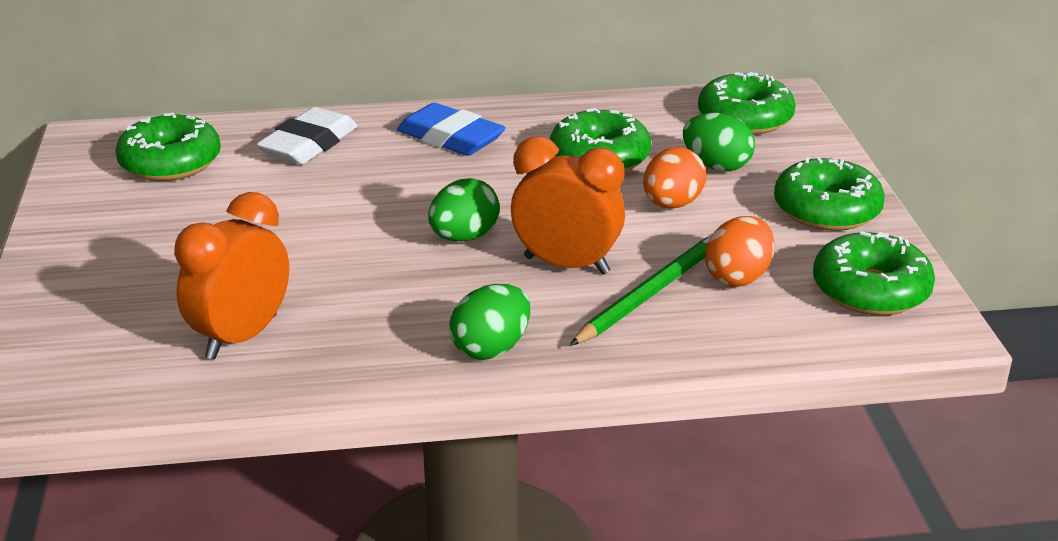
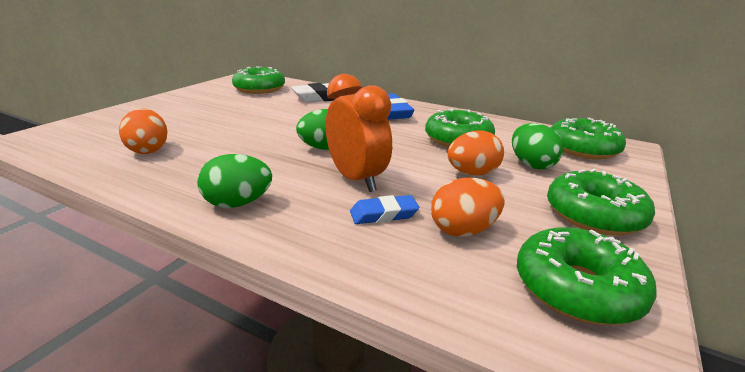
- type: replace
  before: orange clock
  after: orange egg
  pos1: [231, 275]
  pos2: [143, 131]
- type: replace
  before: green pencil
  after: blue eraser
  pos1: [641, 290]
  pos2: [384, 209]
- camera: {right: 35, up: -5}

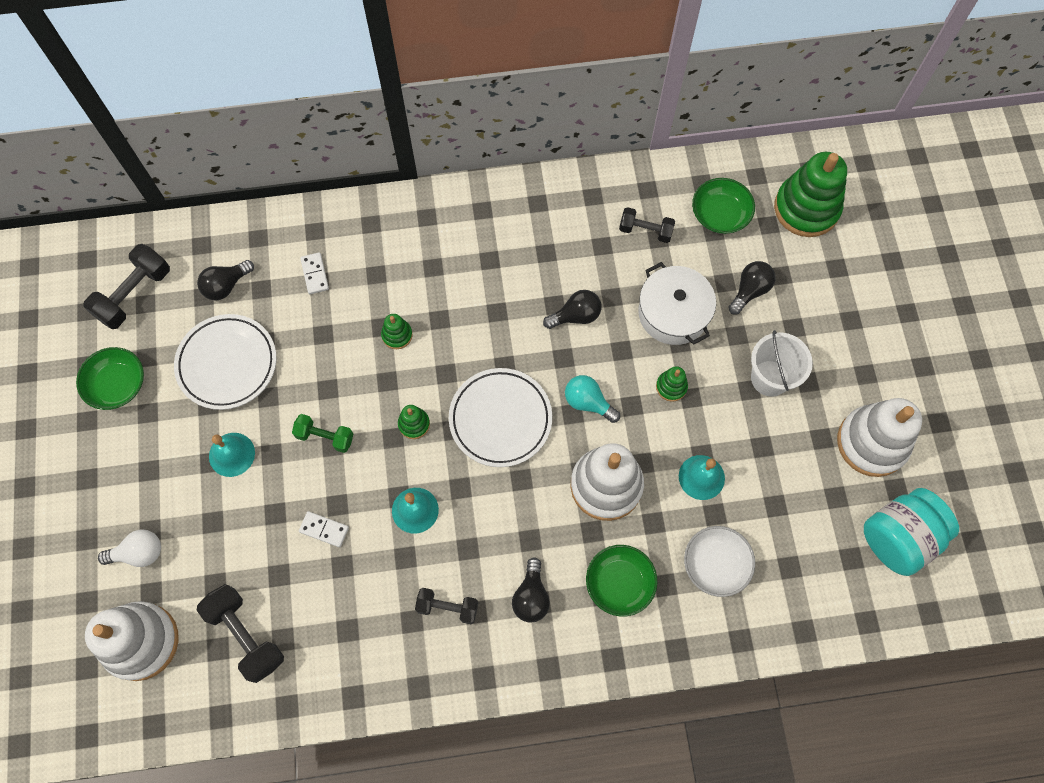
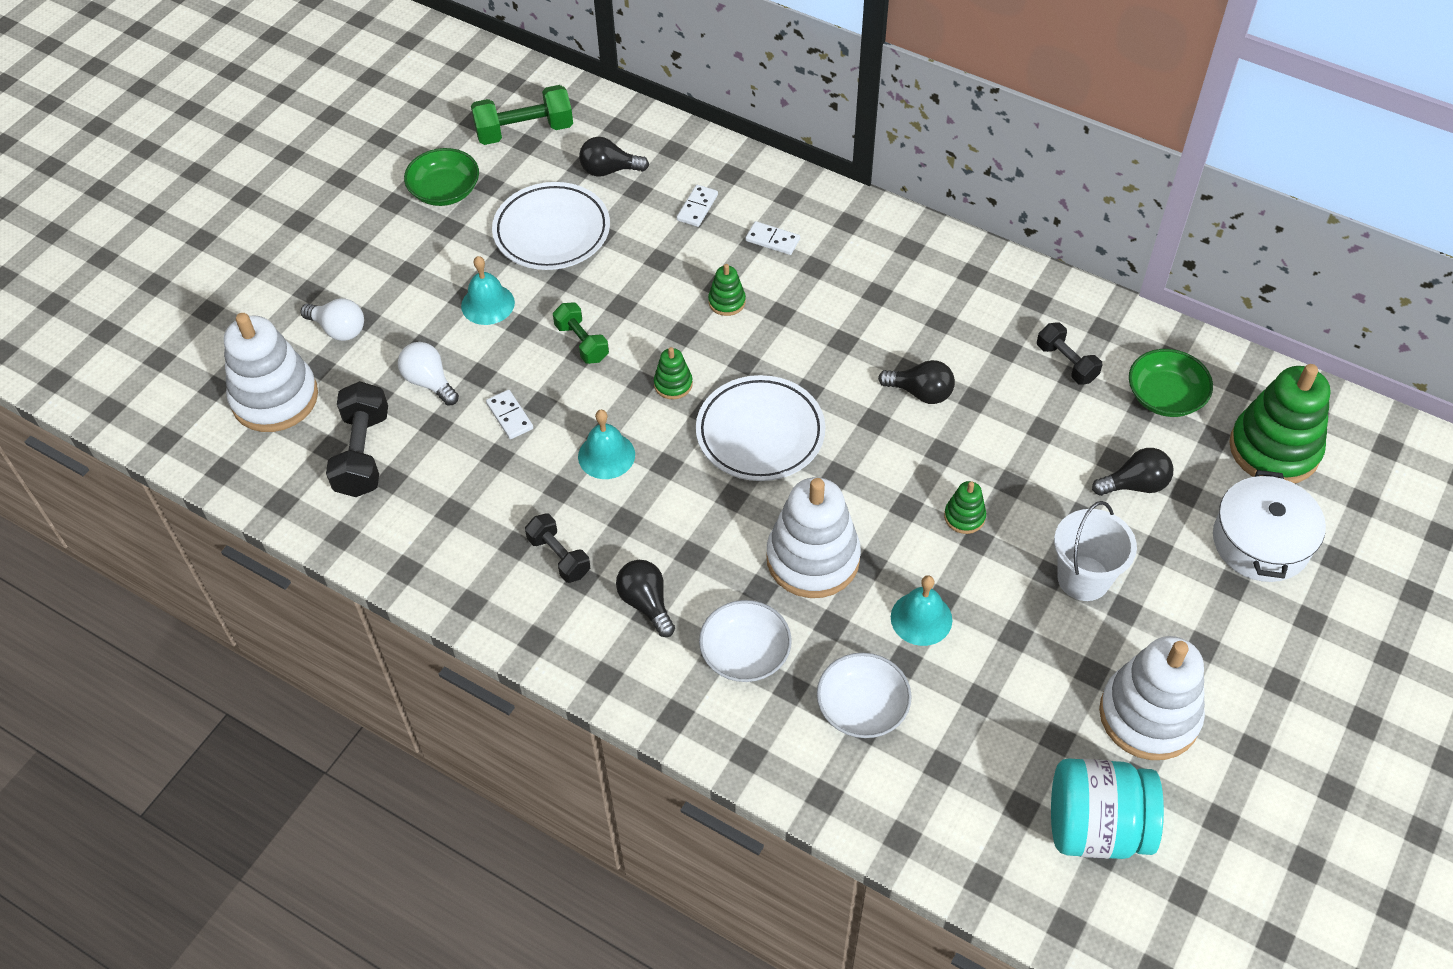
- type: insert
  after: white light bulb
  pos2: [428, 374]
- type: recolor
  before: black dumbbell
  after: green dumbbell
  pos1: [127, 286]
  pos2: [522, 115]
- type: rotate
  before: black light bulb
  pos1: [531, 589]
  pos2: [645, 598]
  turn: 105
- type: recolor
  before: green bowl
  after: white bowl
  pos1: [621, 580]
  pos2: [745, 641]
- type: insert
  after: white domino
  pos2: [772, 238]
- type: move
  before: white pot
  pos1: [677, 303]
  pos2: [1269, 526]
- type: delete
  before: turquoise light bulb
  pos1: [592, 399]
- camera: {right: 40, up: -15}

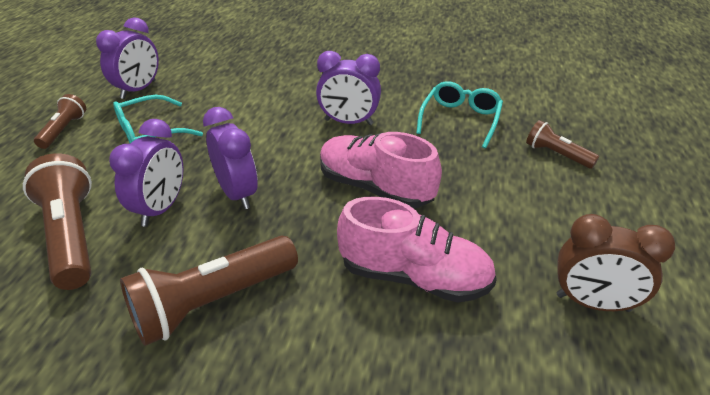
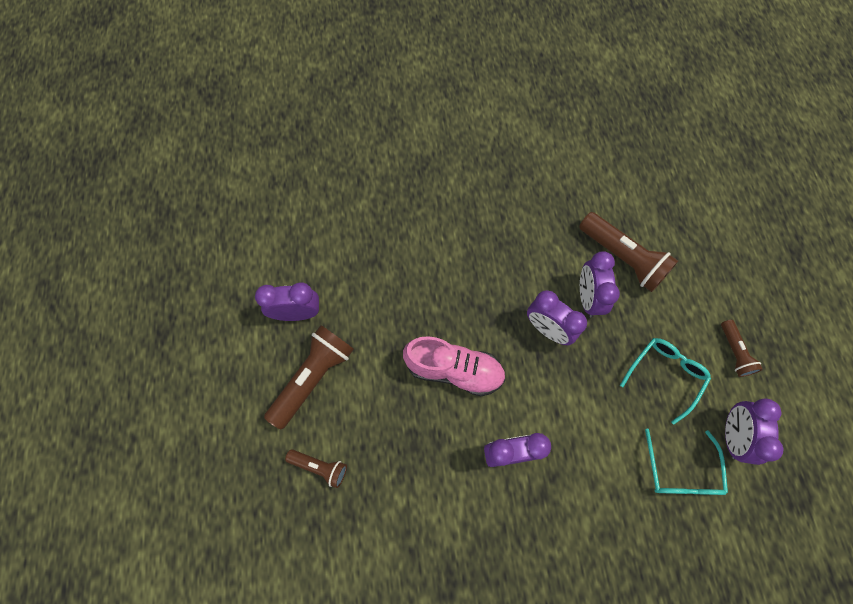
- type: recolor
  before: brown clock
  after: purple clock
  pos1: [615, 263]
  pos2: [287, 301]
- type: move
  before: brown flashlight
  pos1: [209, 290]
  pos2: [309, 377]
- type: move
  before: turquoise glasses
  pos1: [459, 114]
  pos2: [686, 461]
- type: delete
  before: pink shoe
  pos1: [417, 250]
- camera: {right: 160, up: 30}

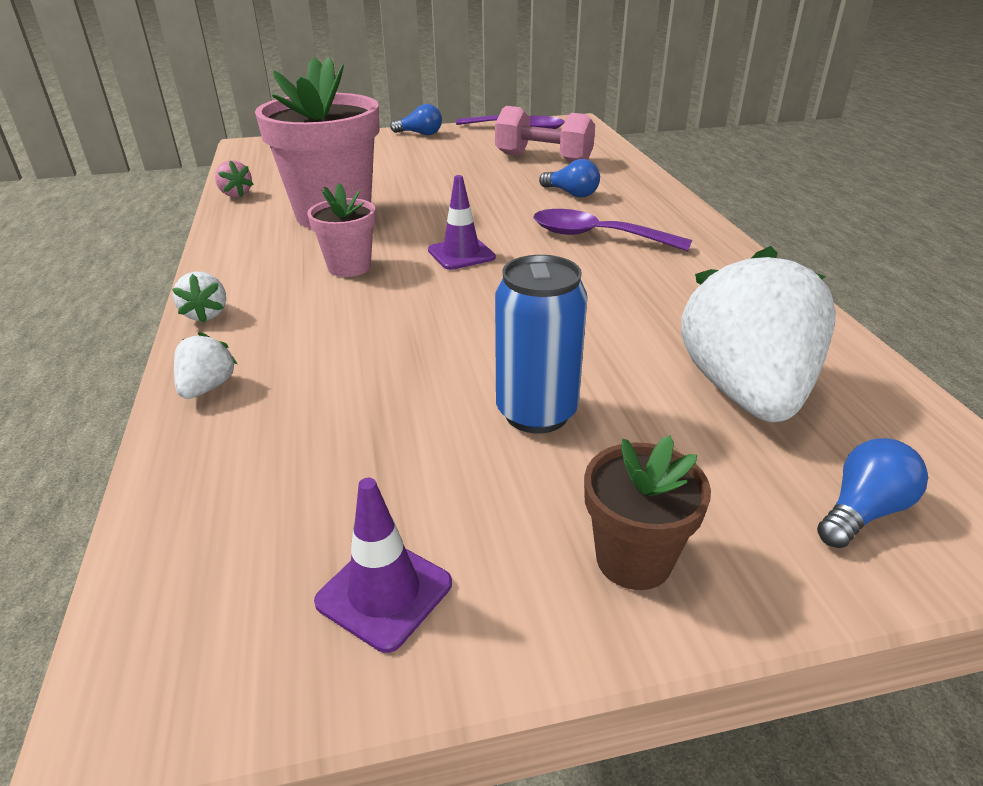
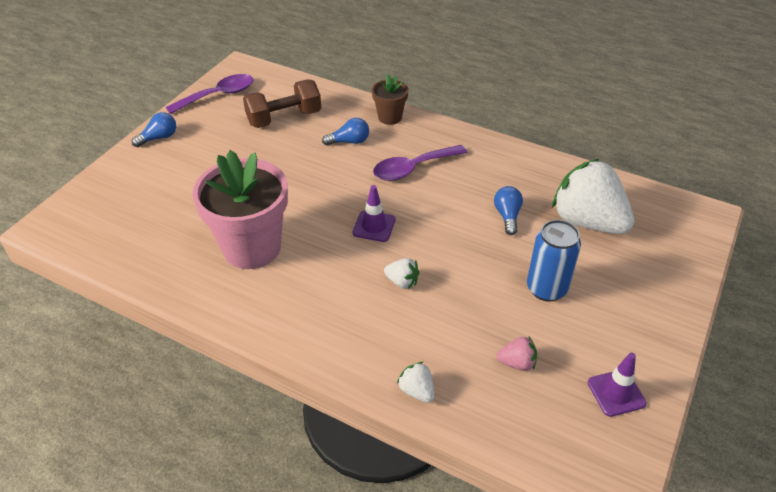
- type: recolor
  before: pink dumbbell
  after: brown dumbbell
  pos1: [545, 134]
  pos2: [282, 103]
- type: move
  before: brown flower pot
  pos1: [647, 512]
  pos2: [390, 99]
- type: move
  before: white strawberry
  pos1: [199, 297]
  pos2: [401, 273]
- type: move
  before: blue light bulb
  pos1: [872, 493]
  pos2: [508, 210]
- type: move
  before: pink strawberry
  pos1: [234, 178]
  pos2: [517, 354]
- type: delete
  before: pink flower pot
  pos1: [341, 230]
- camera: {right: -50, up: 10}

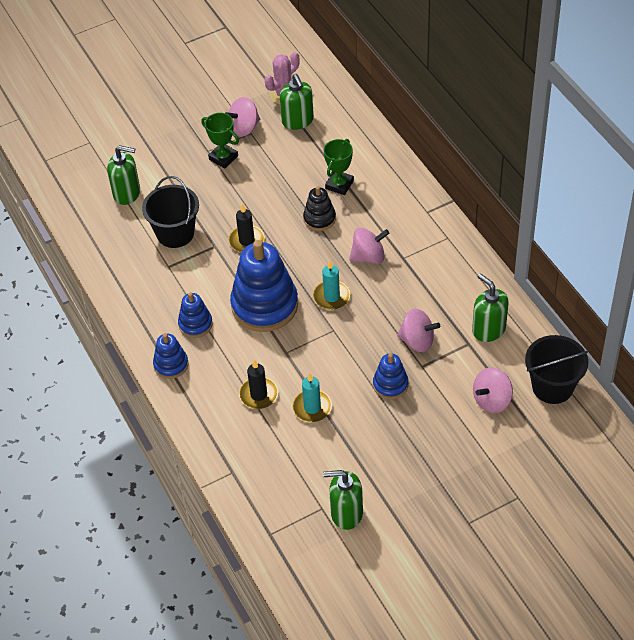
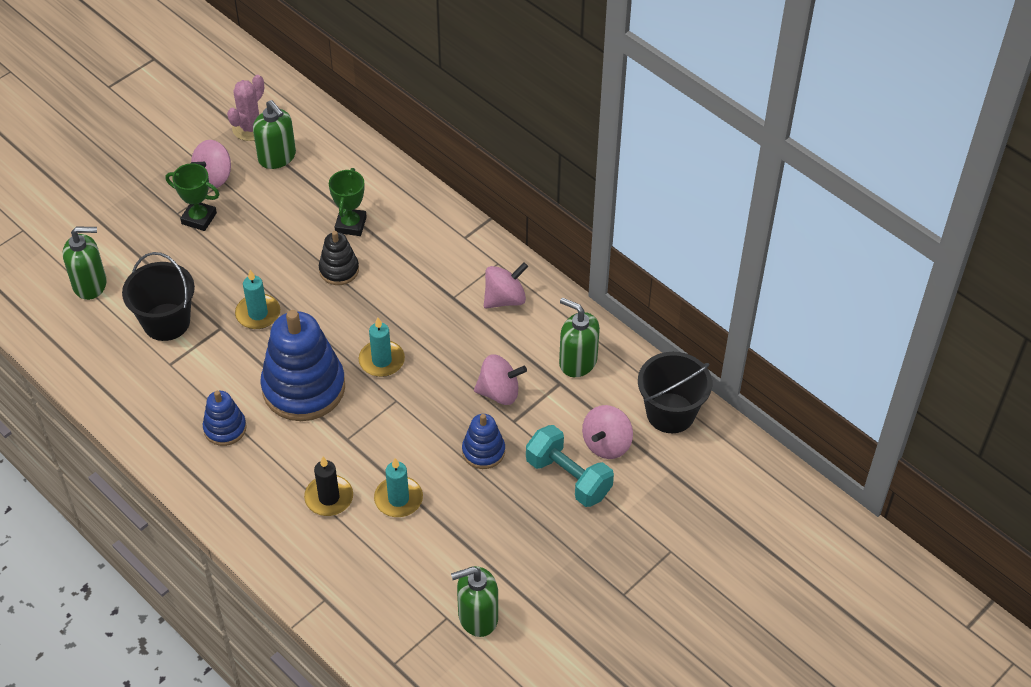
- type: recolor
  before: black candle
  after: turquoise candle
  pos1: [246, 228]
  pos2: [257, 299]
- type: move
  before: pink spinning top
  pos1: [369, 246]
  pos2: [506, 285]
- type: insert
  after: turquoise dumbbell
  pos2: [570, 466]
- type: delete
  before: blue stacking toy
  pos1: [170, 356]
- camera: {right: -20, up: 0}

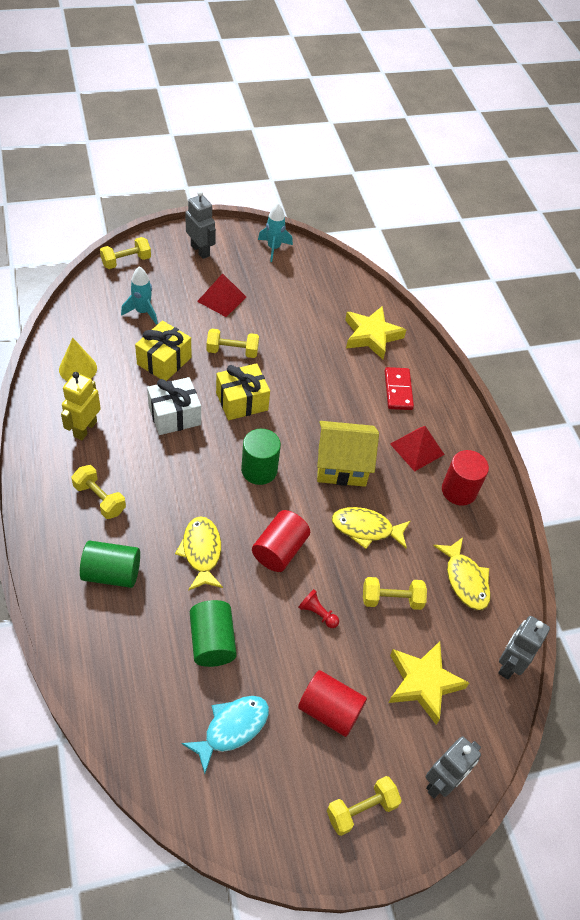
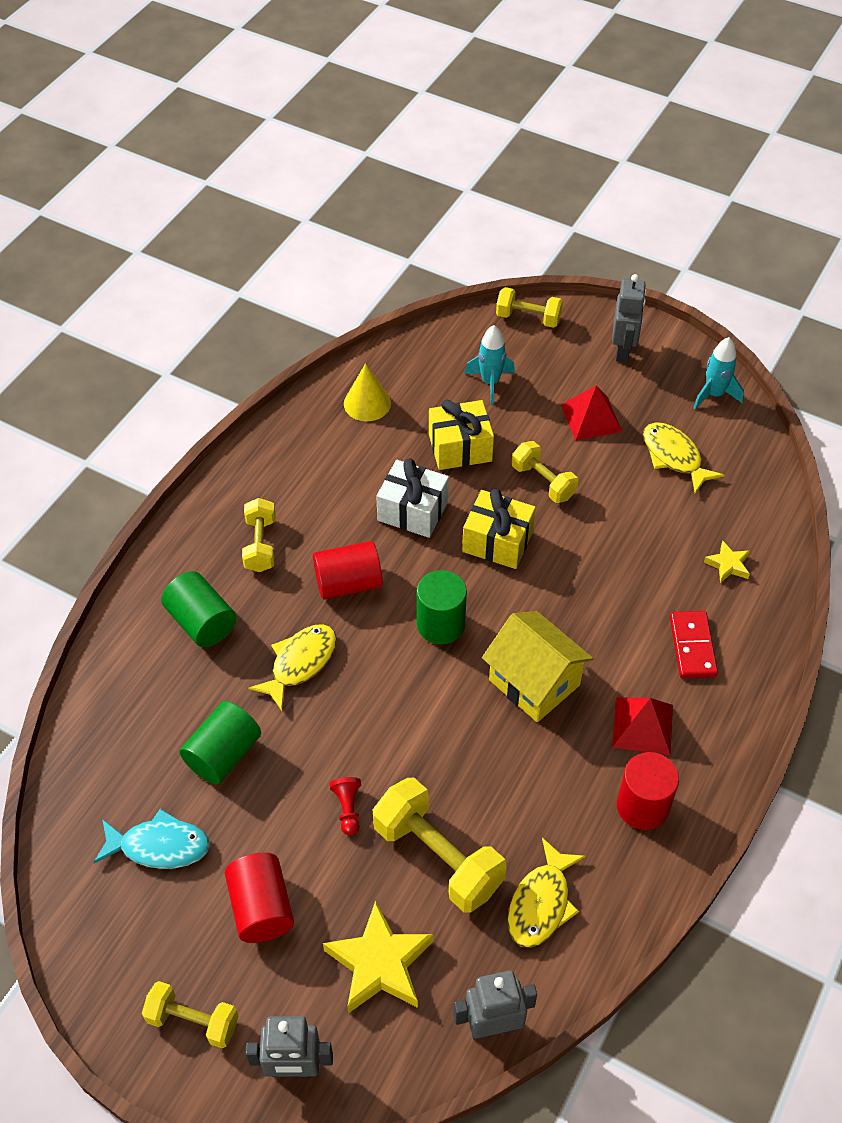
- type: move
  before: red cylinder
  pos1: [281, 541]
  pos2: [348, 570]
- type: resize
  before: yellow dumbbell
  pos1: [395, 593]
  pos2: [440, 845]
  scale: 1.65
- type: move
  before: yellow fish
  pos1: [371, 528]
  pos2: [683, 457]
- type: rotate
  before: red domino
  pos1: [399, 388]
  pos2: [694, 644]
  turn: -45
- type: resize
  before: yellow star
  pos1: [375, 332]
  pos2: [727, 562]
  scale: 0.51
- type: delete
  before: yellow robot
  pos1: [81, 406]
- camera: {right: 50, up: 0}

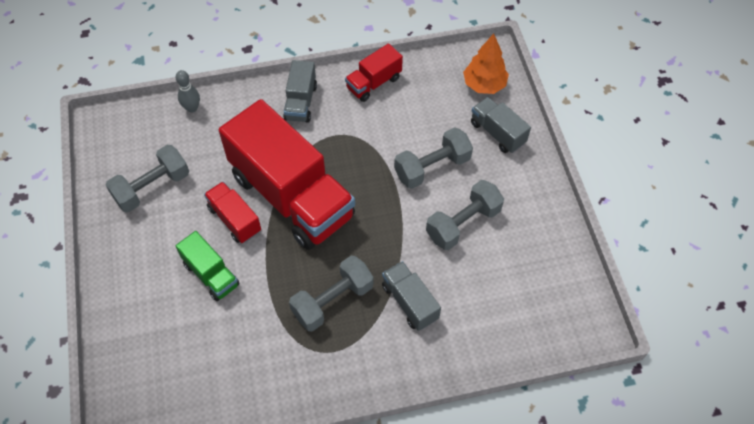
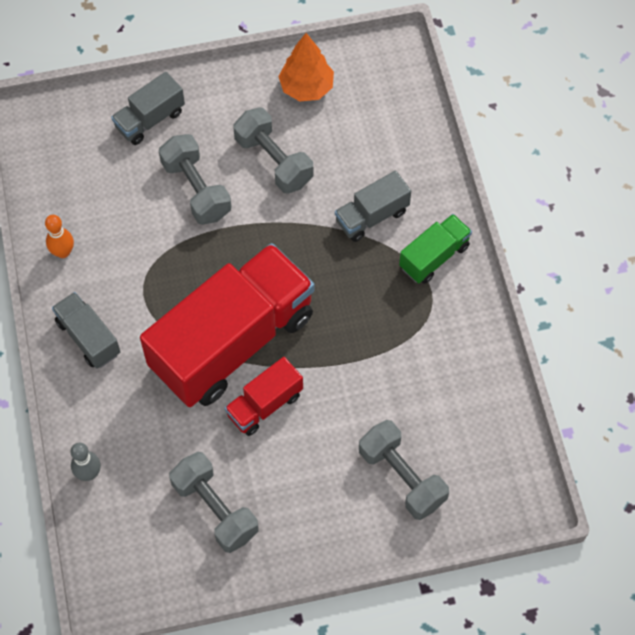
- type: replace
  before: red truck
  after: orange bowling pin
  pos1: [374, 72]
  pos2: [59, 236]
- type: rotate
  before: grey truck
  pos1: [300, 91]
  pos2: [86, 330]
  turn: -135
- type: move
  before: orange tree
  pos1: [486, 64]
  pos2: [306, 67]
- type: move
  before: grey dumbbell
  pos1: [331, 294]
  pos2: [404, 470]
- type: move
  before: green truck
  pos1: [208, 266]
  pos2: [435, 249]
- camera: {right: -90, up: 5}

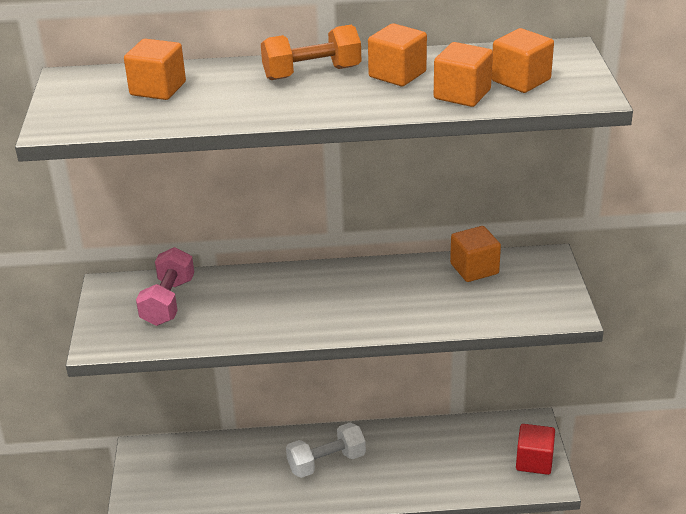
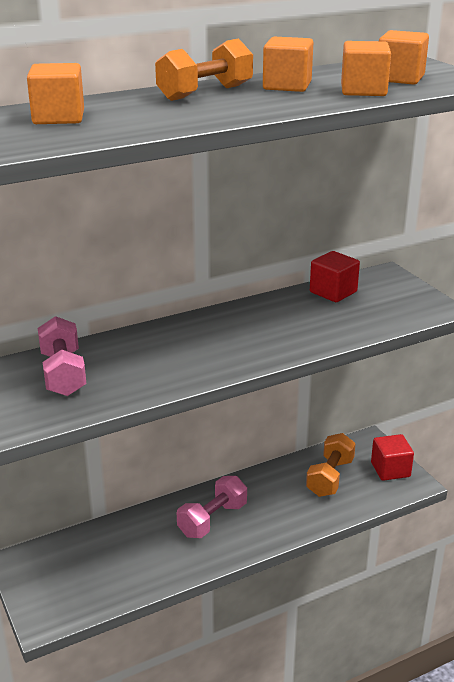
- type: recolor
  before: white dumbbell
  after: pink dumbbell
  pos1: [326, 450]
  pos2: [212, 507]
- type: insert
  after: orange dumbbell
  pos2: [331, 465]
- type: recolor
  before: orange cube
  after: red cube
  pos1: [475, 254]
  pos2: [335, 276]
- camera: {right: -25, up: -5}

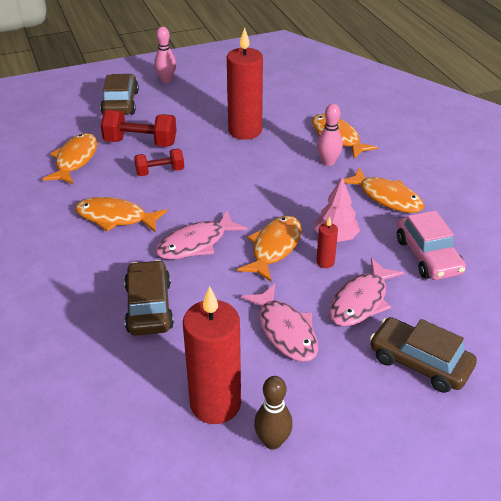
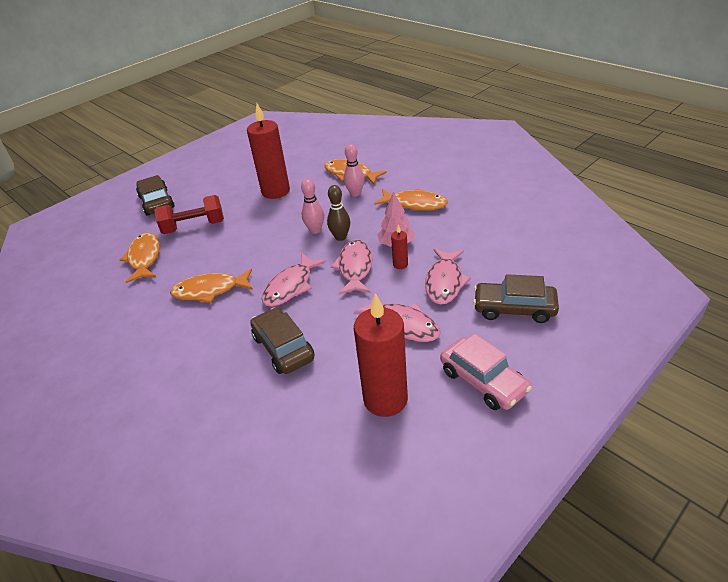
- type: move
  before: pink bowling pin
  pos1: [165, 55]
  pos2: [312, 206]
- type: move
  before: brown bowling pin
  pos1: [273, 413]
  pos2: [338, 213]
- type: recolor
  before: orange fish
  after: pink fish
  pos1: [269, 248]
  pos2: [352, 267]
- type: move
  before: pink car
  pos1: [431, 245]
  pos2: [486, 371]
- type: delete
  before: red dumbbell
  pos1: [159, 162]
- camera: {right: -20, up: 0}

